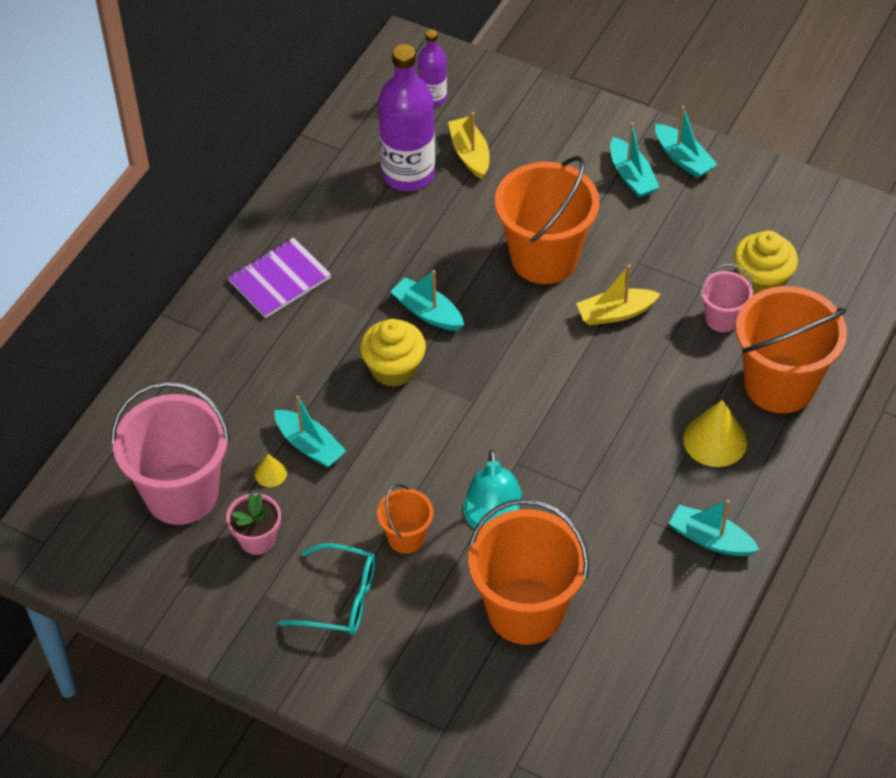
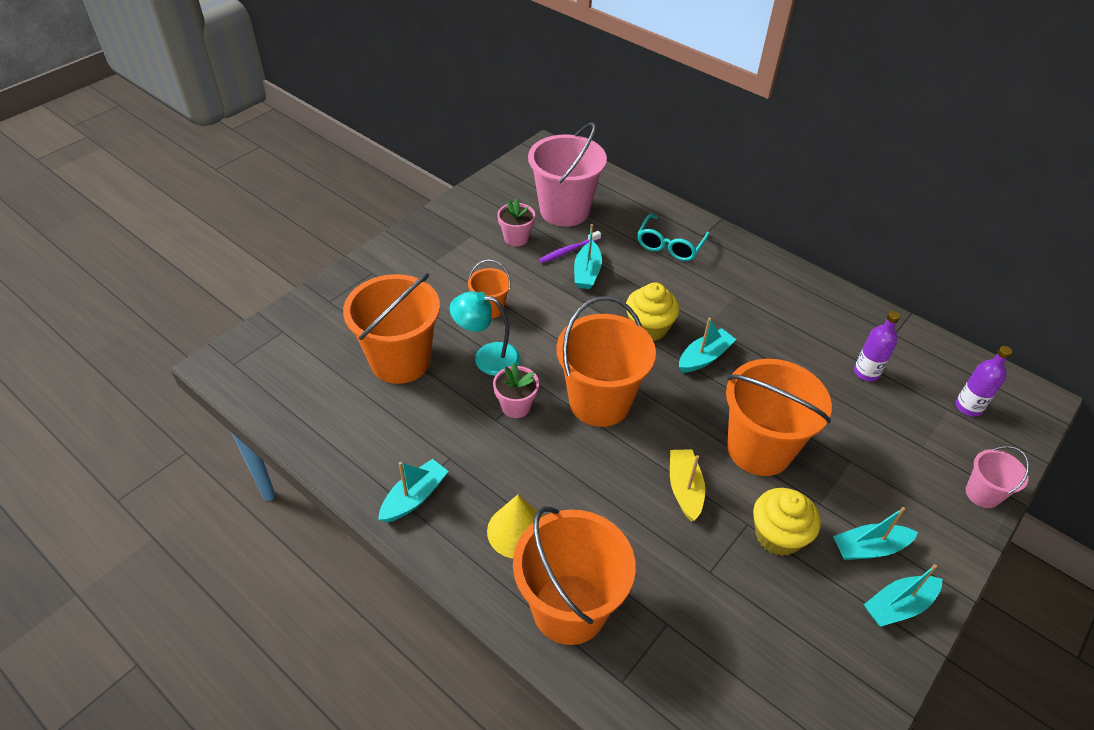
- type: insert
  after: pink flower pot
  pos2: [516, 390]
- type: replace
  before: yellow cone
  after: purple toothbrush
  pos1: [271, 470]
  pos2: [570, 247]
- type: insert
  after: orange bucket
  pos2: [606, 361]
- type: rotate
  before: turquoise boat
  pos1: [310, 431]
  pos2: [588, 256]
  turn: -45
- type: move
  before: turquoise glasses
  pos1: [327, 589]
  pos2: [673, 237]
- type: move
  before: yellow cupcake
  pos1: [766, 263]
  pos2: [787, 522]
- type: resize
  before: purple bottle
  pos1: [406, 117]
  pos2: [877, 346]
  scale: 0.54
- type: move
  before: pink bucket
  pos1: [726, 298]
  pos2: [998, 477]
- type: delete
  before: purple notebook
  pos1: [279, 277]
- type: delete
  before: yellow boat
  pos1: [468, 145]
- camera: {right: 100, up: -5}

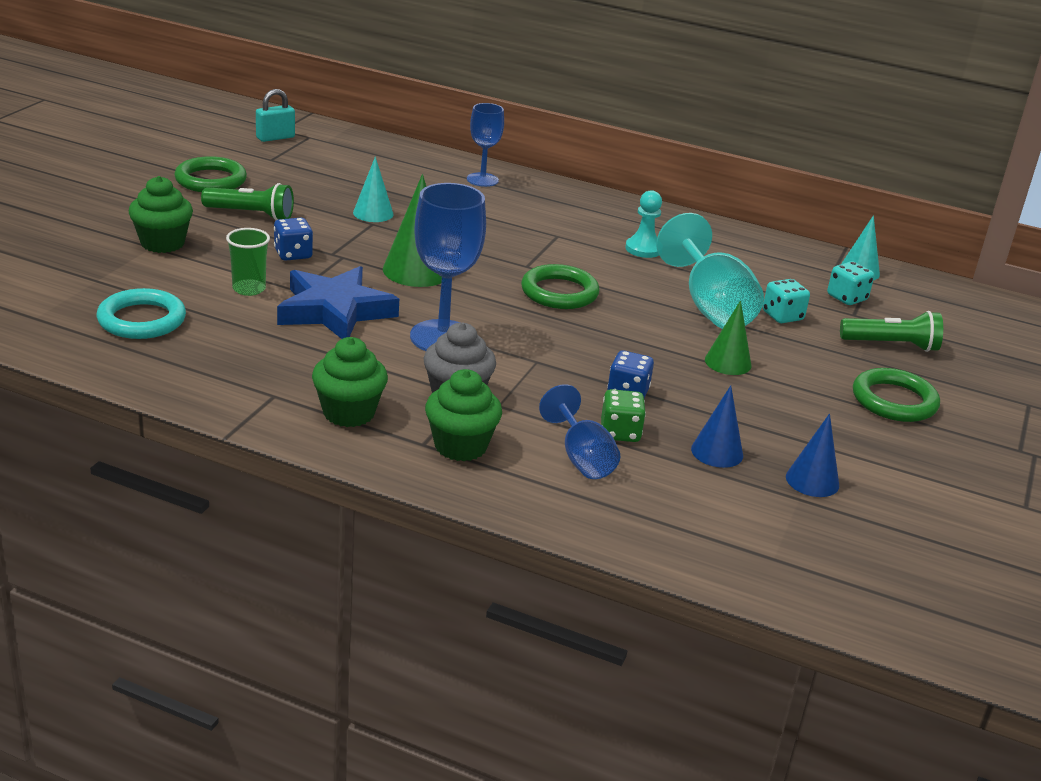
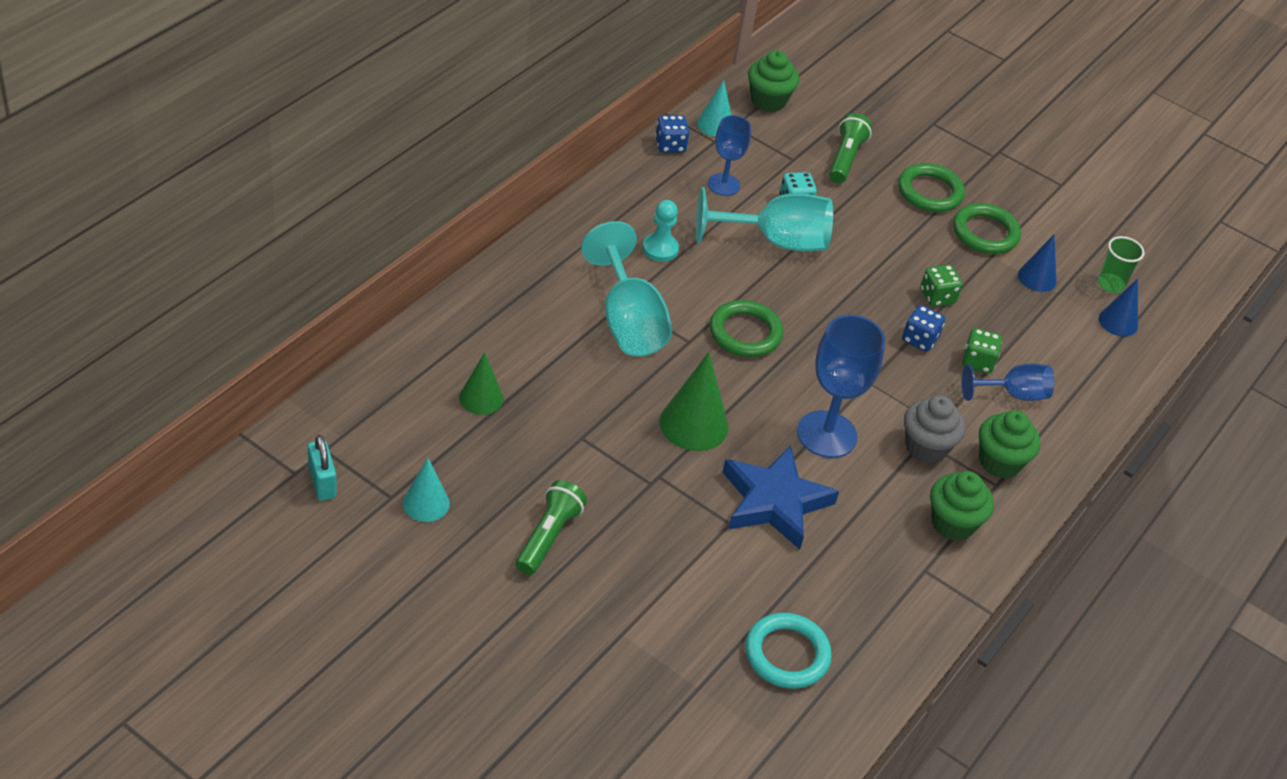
- type: move
  before: turquoise cone
  pos1: [373, 189]
  pos2: [426, 490]
- type: move
  before: green cone
  pos1: [728, 337]
  pos2: [481, 383]
- type: insert
  after: turquoise goblet
  pos2: [626, 288]
- type: move
  before: blue dice
  pos1: [293, 239]
  pos2: [672, 134]
- type: move
  before: blue goblet
  pos1: [485, 145]
  pos2: [729, 155]
- type: move
  before: green cupcake
  pos1: [161, 214]
  pos2: [773, 81]
- type: insert
  after: green dice
  pos2: [941, 285]
- type: move
  before: green ring
  pos1: [210, 174]
  pos2: [987, 228]
- type: move
  before: green cup
  pos1: [248, 262]
  pos2: [1121, 264]
- type: move
  before: blue cone
  pos1: [717, 426]
  pos2: [1118, 308]
- type: delete
  before: turquoise dice
  pos1: [850, 283]
- camera: {right: -80, up: 15}

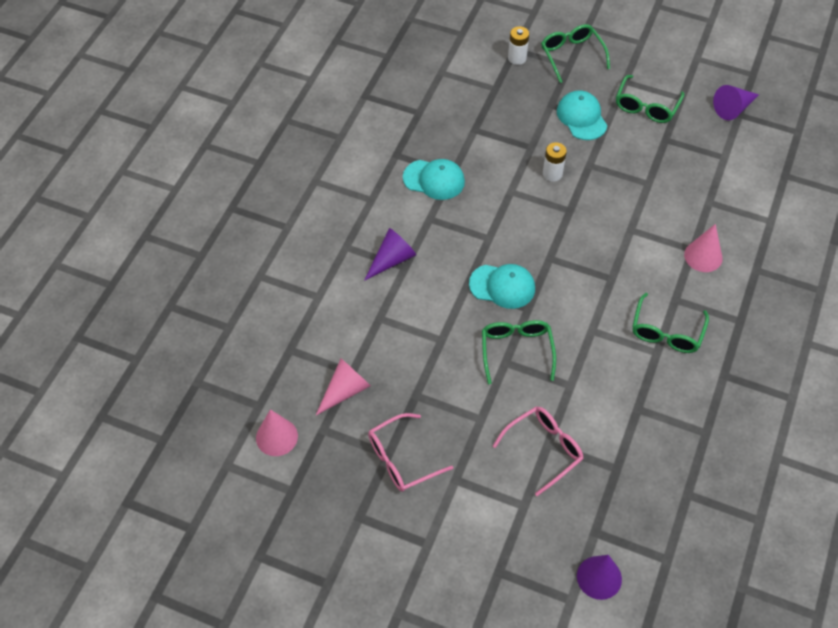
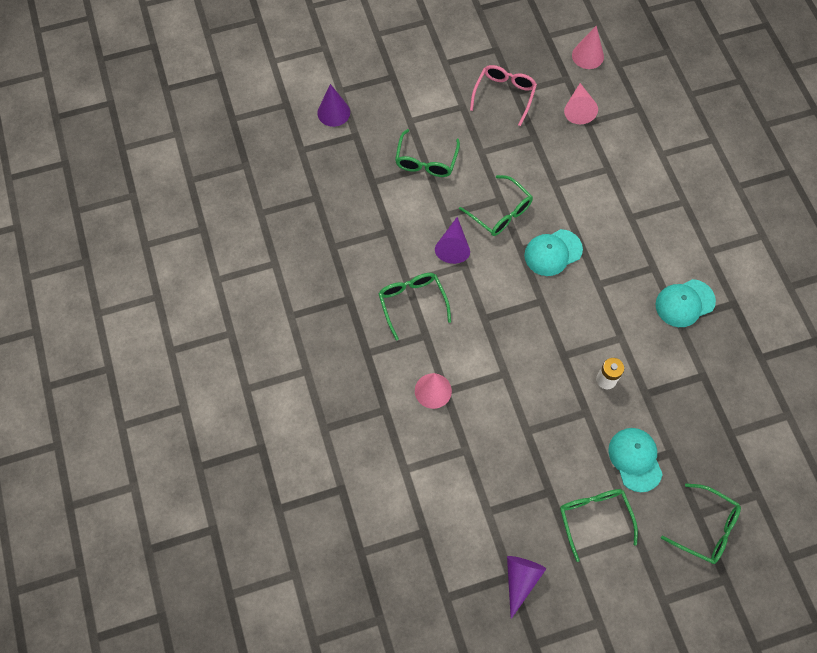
- type: recolor
  before: pink glasses
  after: green glasses
  pos1: [538, 451]
  pos2: [427, 153]
- type: move
  before: purple cone
  pos1: [390, 254]
  pos2: [452, 240]
- type: rotate
  before: turquoise cap
  pos1: [582, 115]
  pos2: [635, 460]
  turn: -135
- type: delete
  before: white battery
  pos1: [518, 45]
- camera: {right: 140, up: 10}

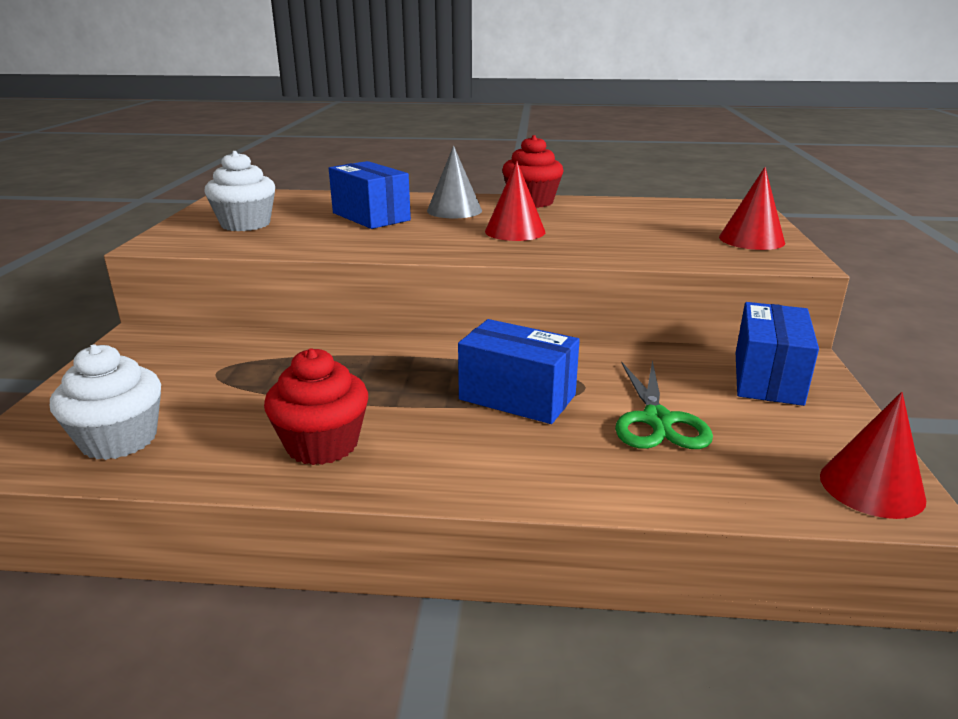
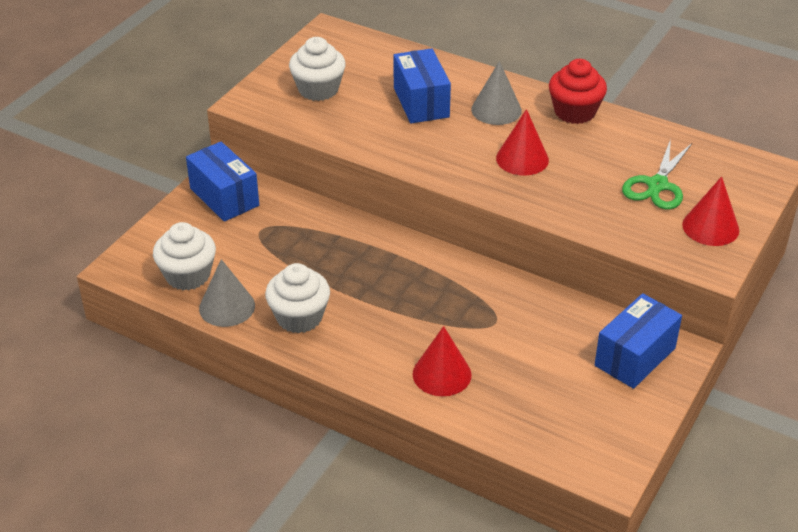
- type: move
  before: blue box
  pos1: [519, 371]
  pos2: [222, 182]
- type: insert
  after: grey cone
  pos2: [227, 293]
- type: recolor
  before: red cupcake
  after: white cupcake
  pos1: [316, 406]
  pos2: [297, 298]
- type: move
  before: red cone
  pos1: [873, 455]
  pos2: [442, 361]
- type: move
  before: green scissors
  pos1: [664, 405]
  pos2: [657, 174]
- camera: {right: 25, up: 15}

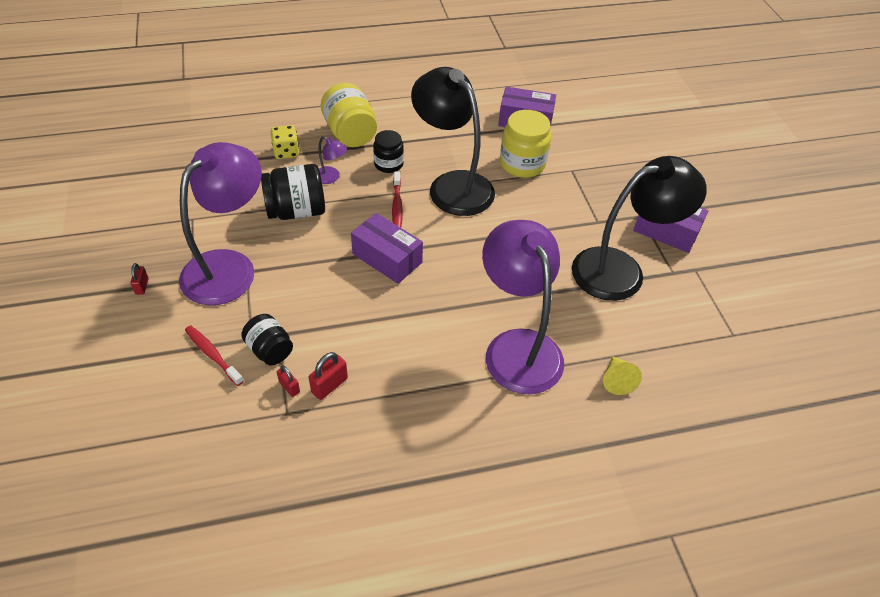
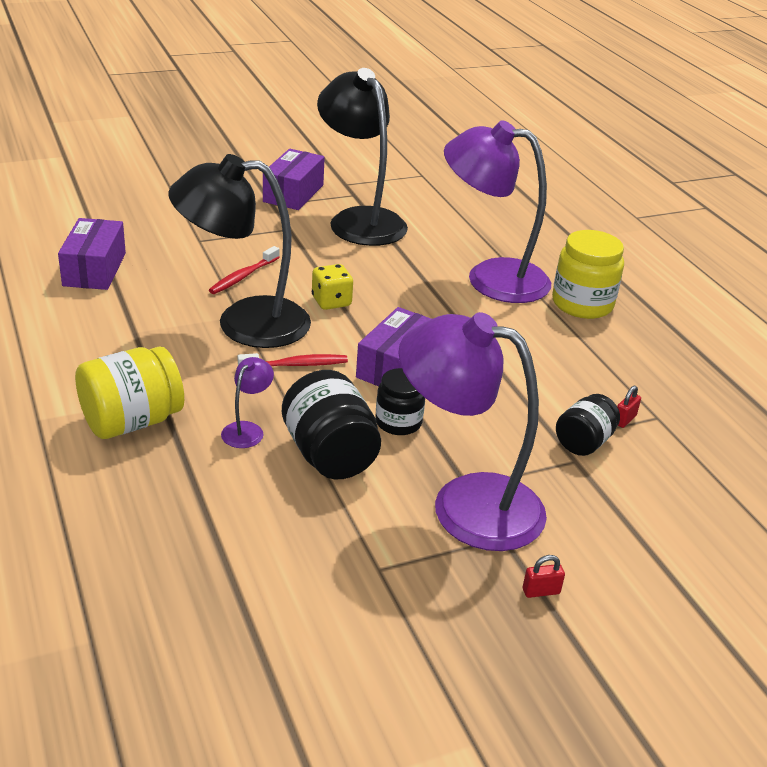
- type: rotate
  before: black lamp
  pos1: [453, 141]
  pos2: [239, 251]
  turn: 45
- type: move
  before: red toothbrush
  pos1: [214, 355]
  pos2: [244, 270]
- type: move
  before: yellow dice
  pos1: [285, 142]
  pos2: [332, 287]
- type: move
  before: black jar
  pos1: [388, 151]
  pos2: [400, 401]
- type: rotate
  before: purple lamp
  pos1: [523, 307]
  pos2: [497, 211]
  turn: 45
- type: move
  before: yellow jar
  pos1: [525, 144]
  pos2: [588, 274]
- type: delete
  before: red padlock
  pos1: [328, 376]
- type: delete
  before: yellow cone
  pos1: [622, 375]
- camera: {right: -100, up: -15}

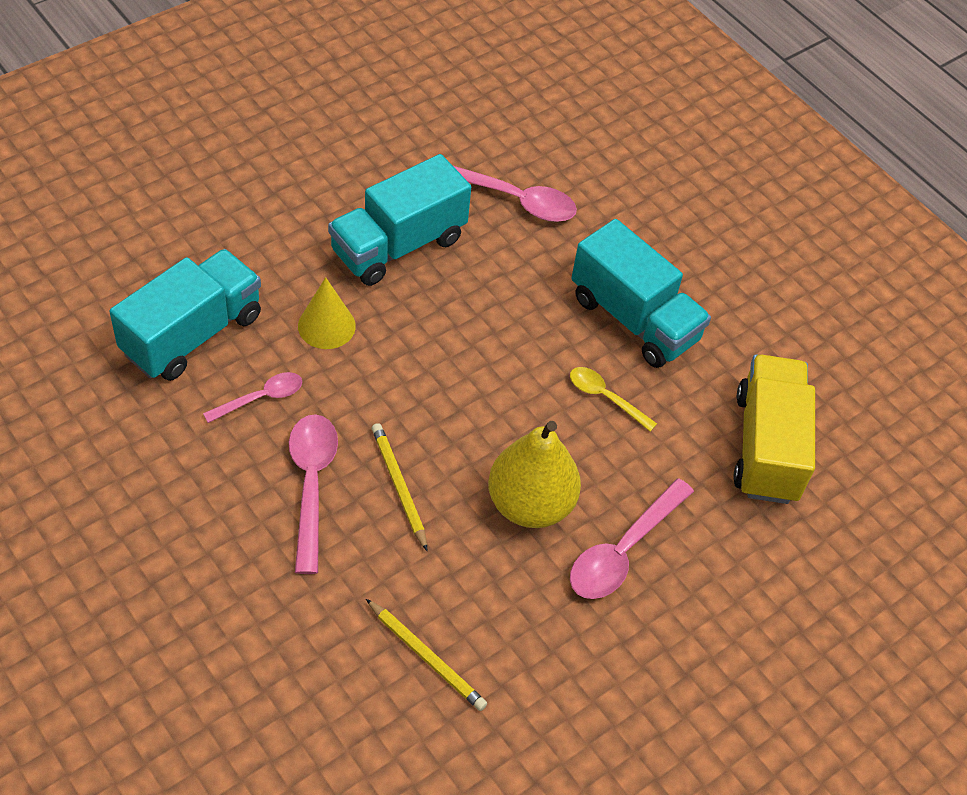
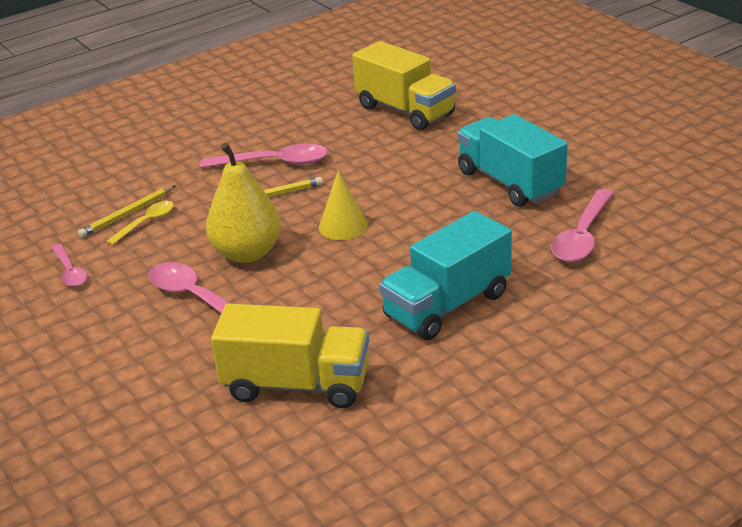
- type: move
  before: pink spoon
  pos1: [252, 397]
  pos2: [69, 265]
- type: move
  before: yellow spoon
  pos1: [613, 399]
  pos2: [140, 223]
- type: move
  before: yellow cone
  pos1: [327, 313]
  pos2: [343, 205]
- type: recolor
  before: turquoise truck
  after: yellow truck
  pos1: [185, 315]
  pos2: [404, 85]
- camera: {right: 100, up: -20}

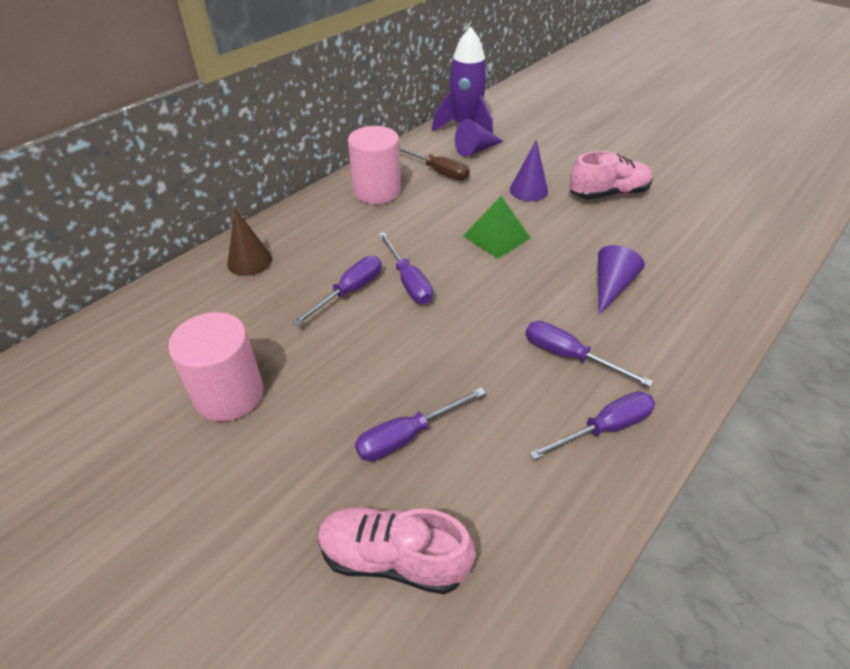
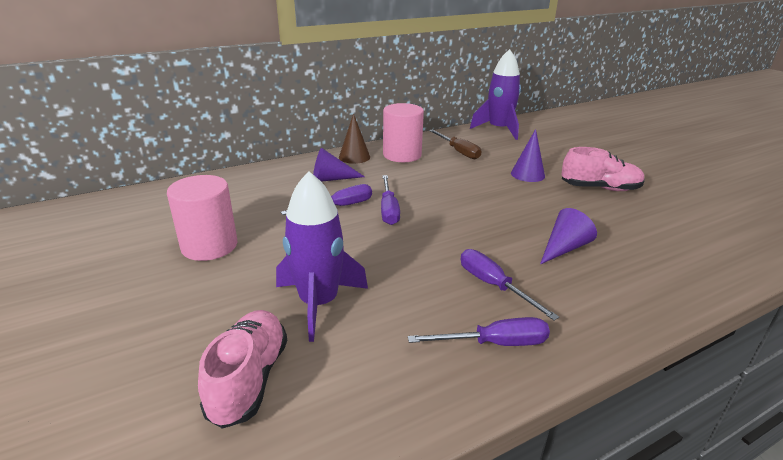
- type: rotate
  before: pink shoe
  pos1: [396, 550]
  pos2: [242, 369]
  turn: 60
- type: replace
  before: purple screwdriver
  after: purple rocket
  pos1: [420, 424]
  pos2: [322, 256]
- type: move
  before: purple cone
  pos1: [479, 138]
  pos2: [339, 165]
- type: move
  before: brown cone
  pos1: [249, 242]
  pos2: [354, 138]
- type: delete
  before: green pyramid
  pos1: [497, 227]
- camera: {right: 20, up: -15}

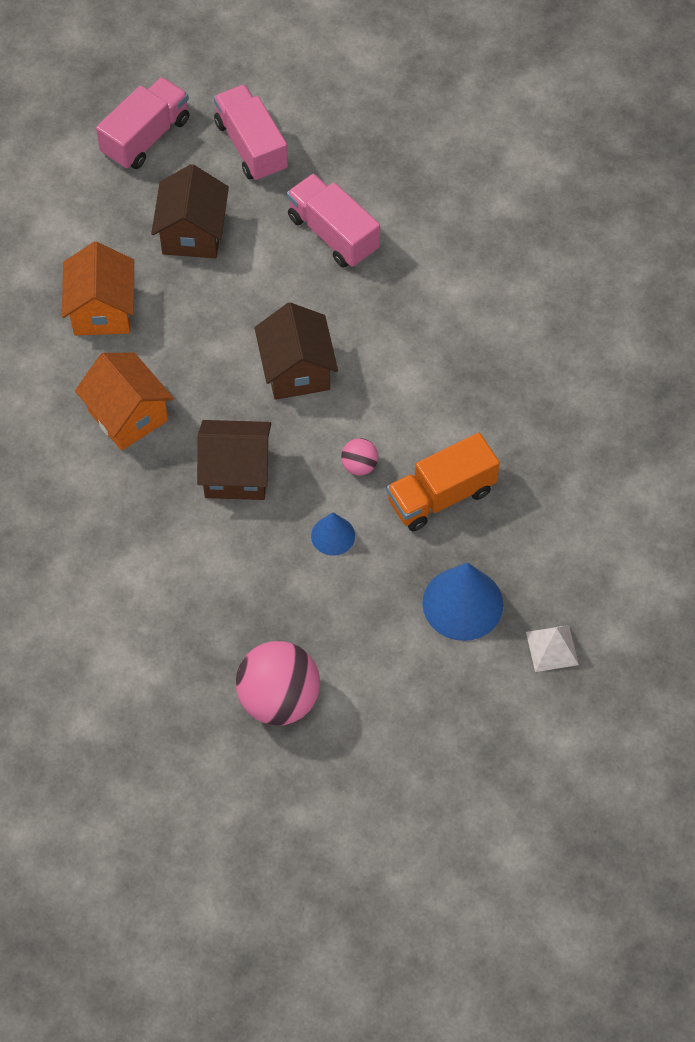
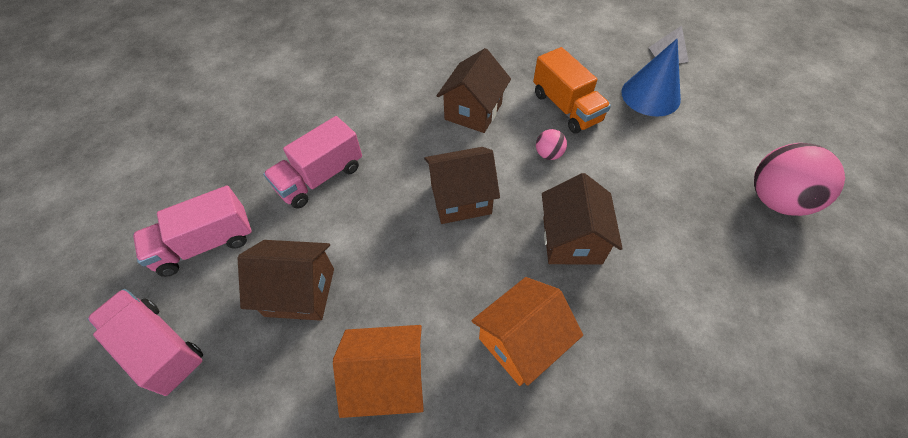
- type: insert
  after: brown house
  pos2: [474, 90]
- type: delete
  before: blue cone
  pos1: [333, 534]
- camera: {right: -90, up: -5}

